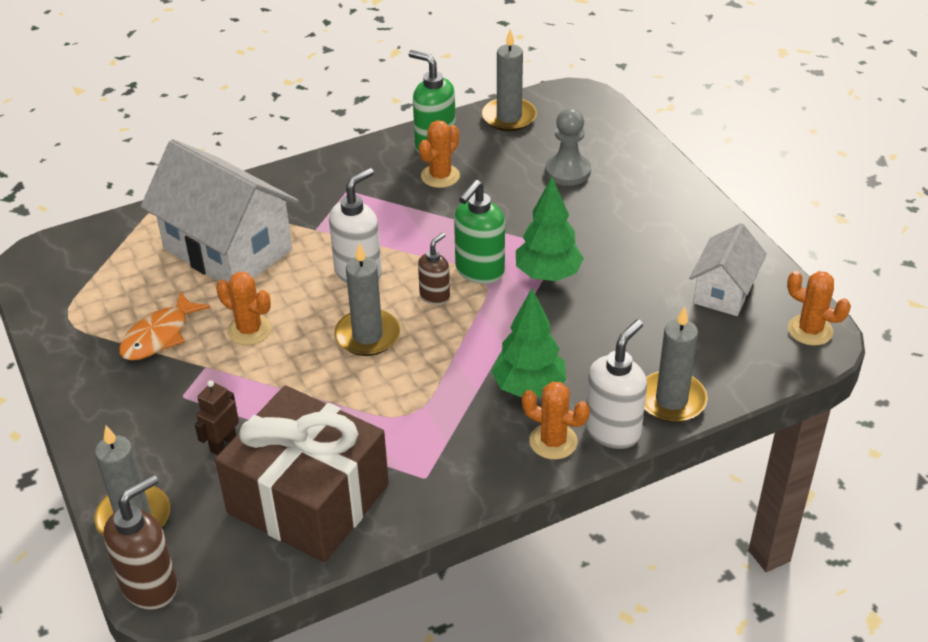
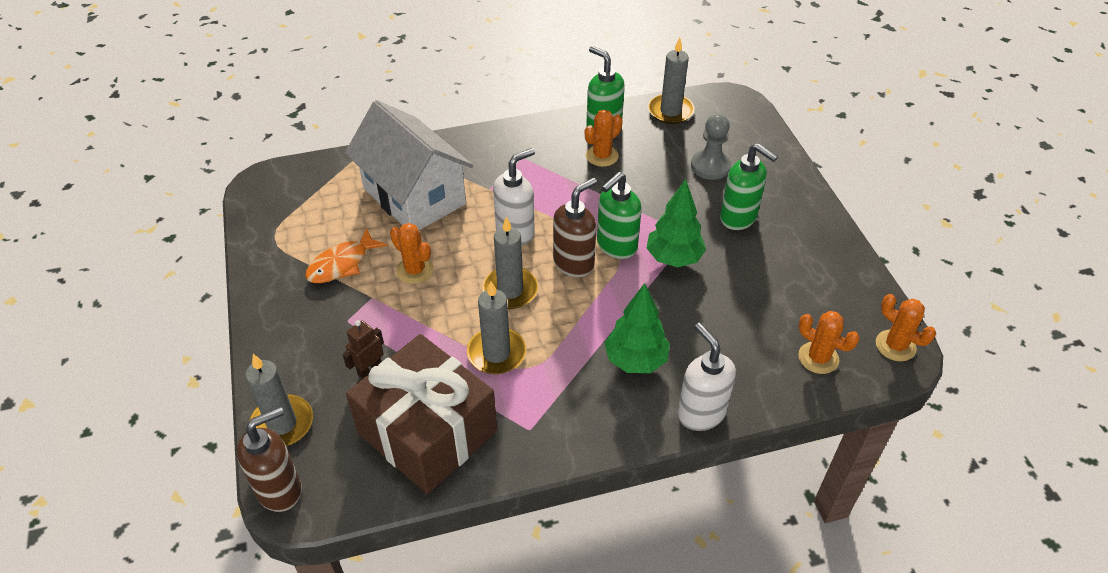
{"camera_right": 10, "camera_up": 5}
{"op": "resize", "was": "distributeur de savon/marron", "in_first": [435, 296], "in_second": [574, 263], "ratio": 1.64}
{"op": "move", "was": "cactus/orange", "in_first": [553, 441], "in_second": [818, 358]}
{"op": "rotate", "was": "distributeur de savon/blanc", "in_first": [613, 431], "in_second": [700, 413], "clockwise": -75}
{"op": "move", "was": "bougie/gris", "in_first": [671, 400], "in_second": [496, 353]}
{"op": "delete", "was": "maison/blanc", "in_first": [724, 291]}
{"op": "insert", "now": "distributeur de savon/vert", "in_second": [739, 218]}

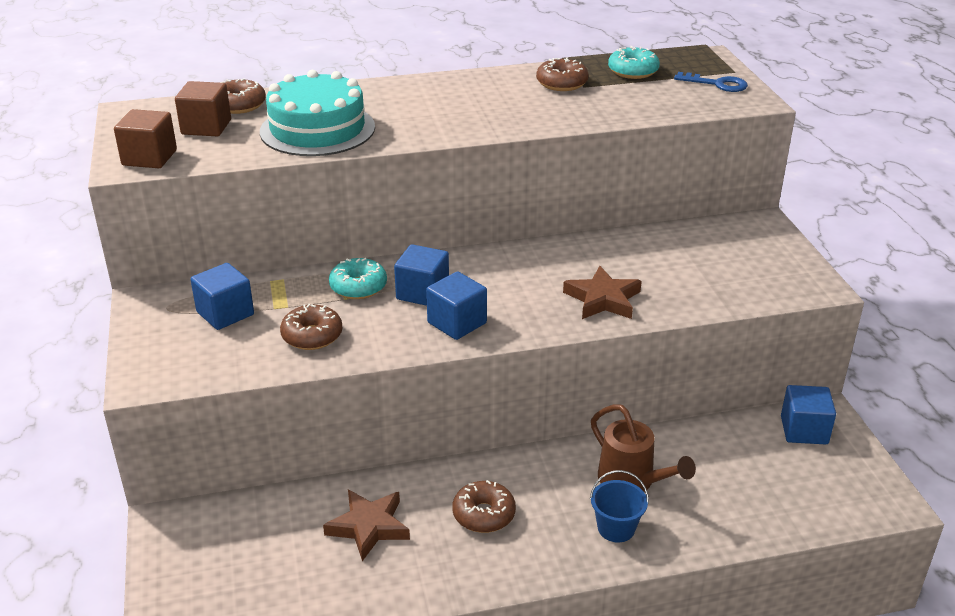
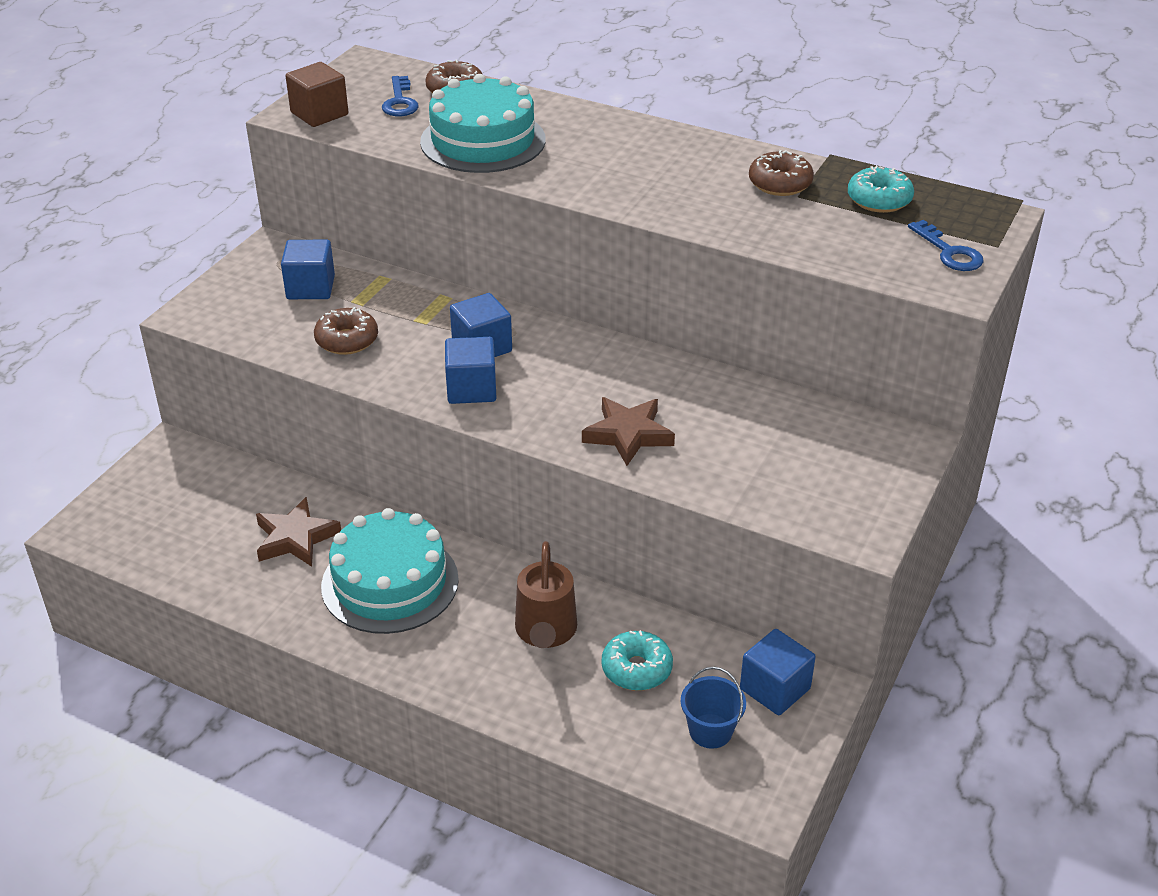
{"camera_right": 40, "camera_up": 5}
{"op": "replace", "was": "cube/marron", "now": "clé/bleu", "in_first": [206, 127], "in_second": [400, 102]}
{"op": "move", "was": "beignet/turquoise", "in_first": [358, 287], "in_second": [636, 669]}
{"op": "replace", "was": "beignet/marron", "now": "gâteau/turquoise", "in_first": [484, 514], "in_second": [390, 582]}
{"op": "move", "was": "seau/bleu", "in_first": [616, 528], "in_second": [710, 731]}

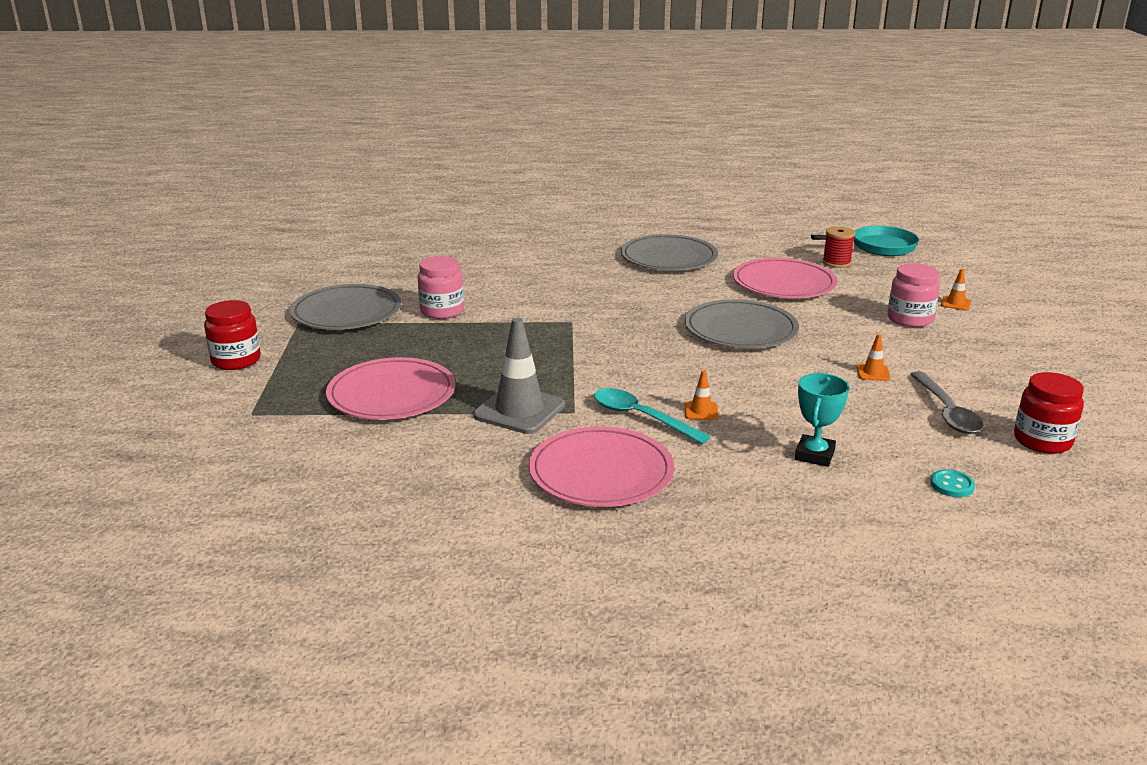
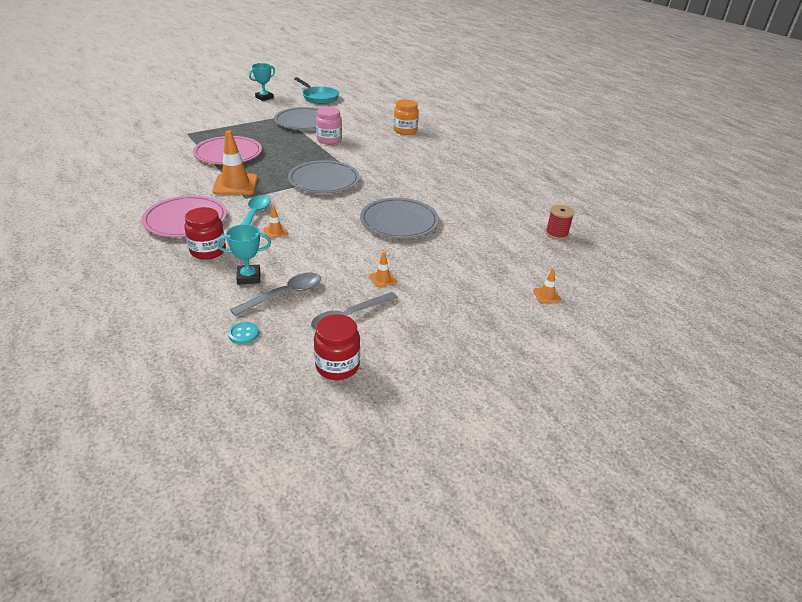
{"camera_right": 55, "camera_up": 10}
{"op": "move", "was": "bocal/rouge", "in_first": [236, 360], "in_second": [208, 251]}
{"op": "recolor", "was": "cône de chantier/gris", "now": "cône de chantier/orange", "in_first": [519, 410], "in_second": [235, 185]}
{"op": "move", "was": "assiette/gris", "in_first": [668, 257], "in_second": [324, 180]}
{"op": "delete", "was": "assiette/rose", "in_first": [784, 283]}
{"op": "move", "was": "poêle/turquoise", "in_first": [878, 247], "in_second": [319, 97]}
{"op": "delete", "was": "bocal/rose", "in_first": [910, 319]}
{"op": "insert", "now": "cuillère/gris", "in_second": [284, 294]}
{"op": "insert", "now": "trophée/turquoise", "in_second": [264, 98]}
{"op": "insert", "now": "bocal/orange", "in_second": [405, 131]}

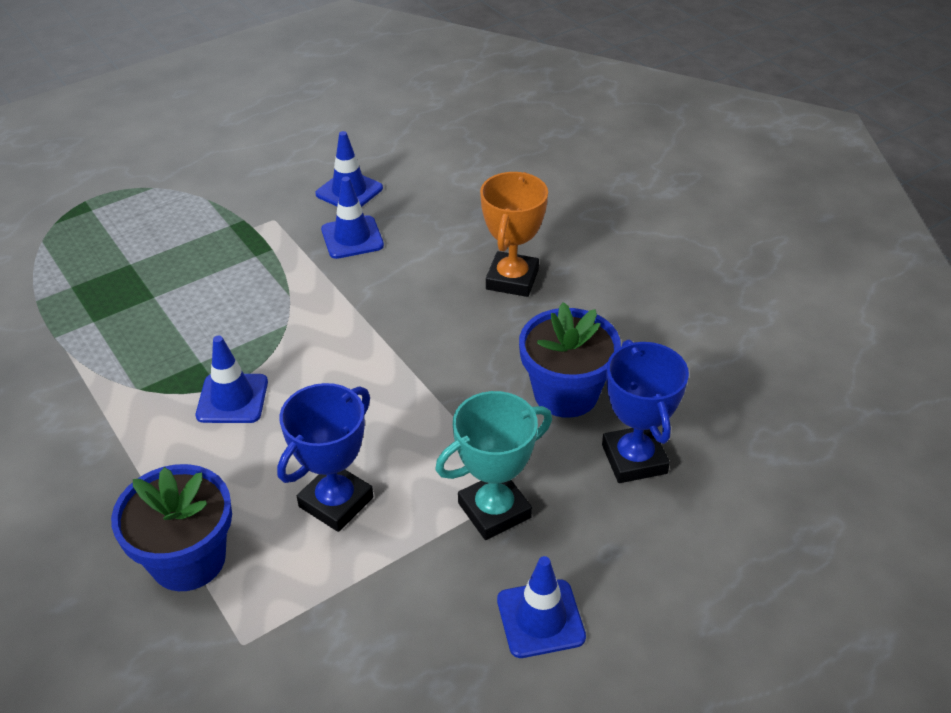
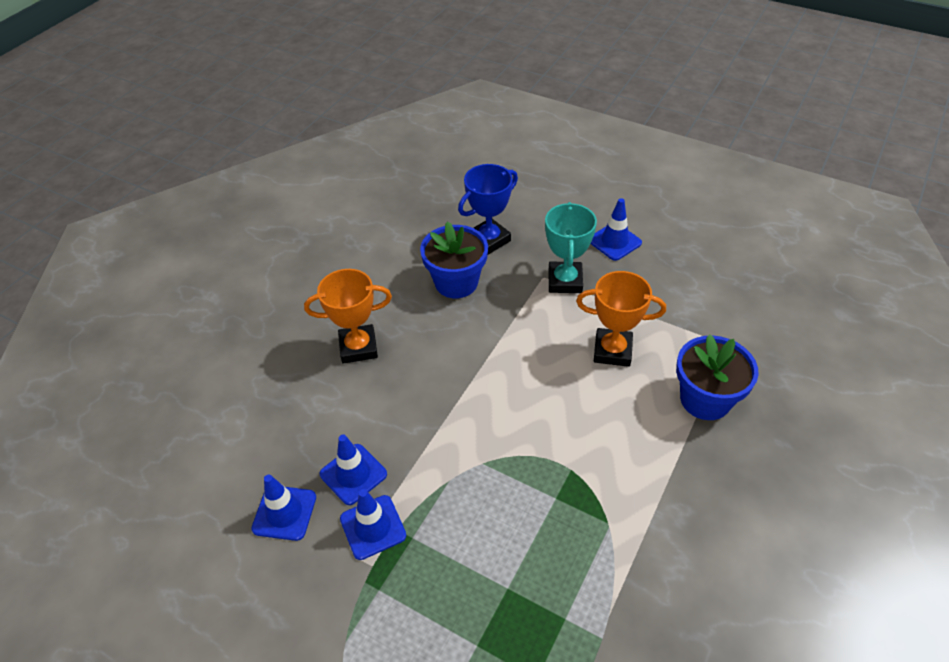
{"camera_right": -115, "camera_up": 5}
{"op": "move", "was": "cône de chantier/bleu", "in_first": [232, 399], "in_second": [373, 527]}
{"op": "recolor", "was": "trophée/bleu", "now": "trophée/orange", "in_first": [336, 502], "in_second": [612, 351]}
{"op": "rotate", "was": "trophée/turquoise", "in_first": [494, 510], "in_second": [565, 281], "clockwise": 60}

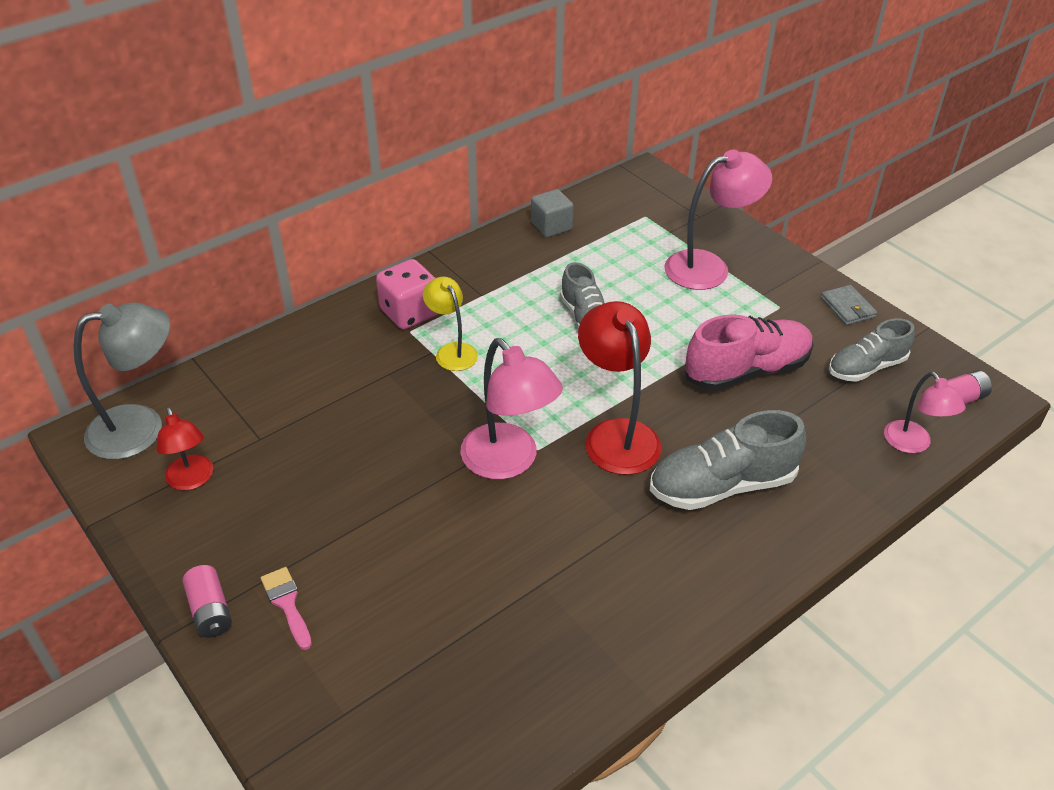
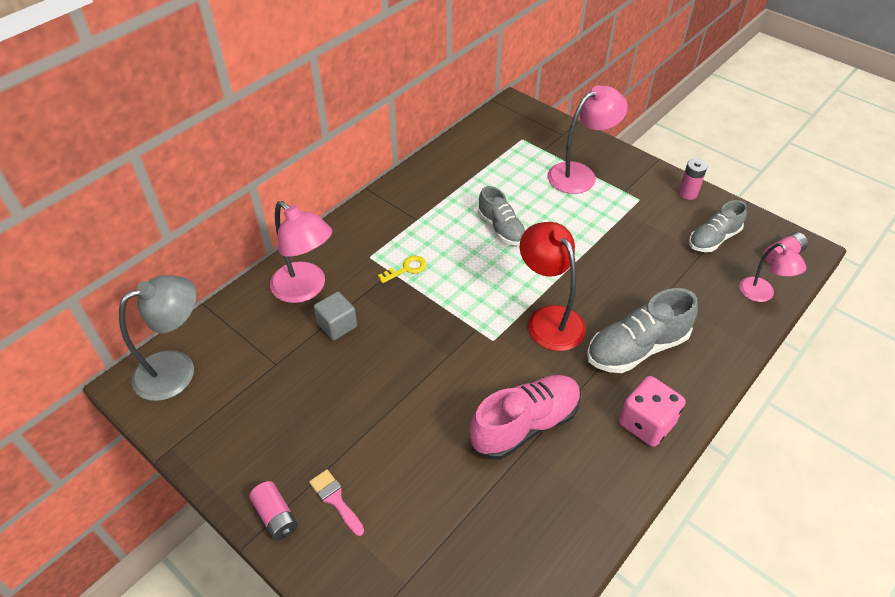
{"camera_right": -10, "camera_up": 5}
{"op": "delete", "was": "lampe/rouge", "in_first": [192, 480]}
{"op": "move", "was": "dé/rose", "in_first": [409, 313], "in_second": [646, 423]}
{"op": "replace", "was": "lampe/jaune", "now": "clé/jaune", "in_first": [452, 351], "in_second": [406, 269]}
{"op": "move", "was": "lampe/rose", "in_first": [508, 462], "in_second": [306, 289]}
{"op": "move", "was": "cube/gris", "in_first": [551, 226], "in_second": [337, 325]}
{"op": "move", "was": "chaussure/rose", "in_first": [747, 370], "in_second": [525, 425]}
{"op": "replace", "was": "portefeuille/gris", "now": "pile/rose", "in_first": [847, 307], "in_second": [687, 193]}

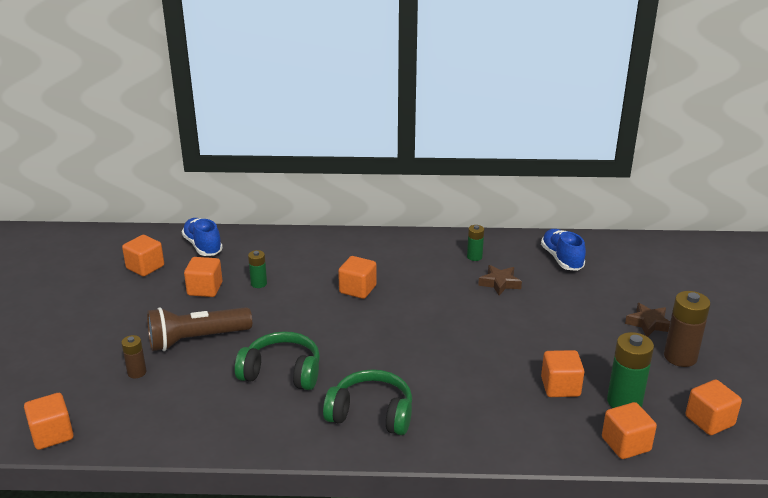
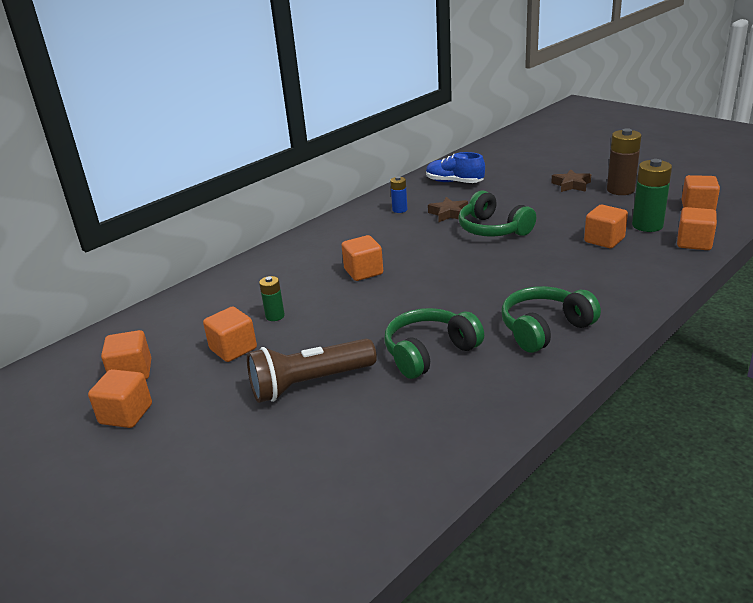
{"camera_right": -45, "camera_up": 0}
{"op": "move", "was": "cube/orange", "in_first": [52, 434], "in_second": [126, 414]}
{"op": "delete", "was": "pile/marron", "in_first": [137, 372]}
{"op": "rotate", "was": "lampe de poche/marron", "in_first": [196, 340], "in_second": [309, 384], "clockwise": 45}
{"op": "delete", "was": "chaussure/bleu", "in_first": [203, 246]}
{"op": "recolor", "was": "pile/vert", "now": "pile/bleu", "in_first": [474, 257], "in_second": [399, 210]}
{"op": "insert", "now": "casque audio/vert", "in_second": [493, 229]}

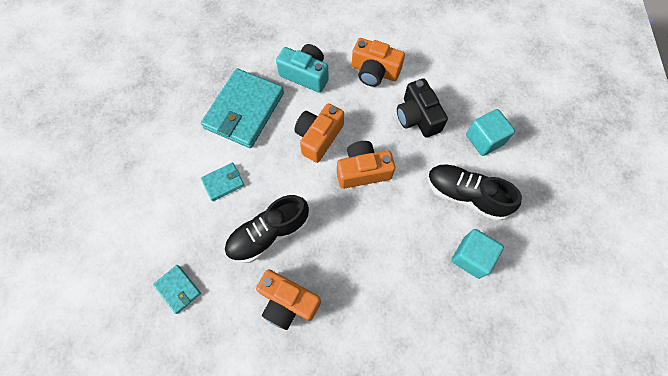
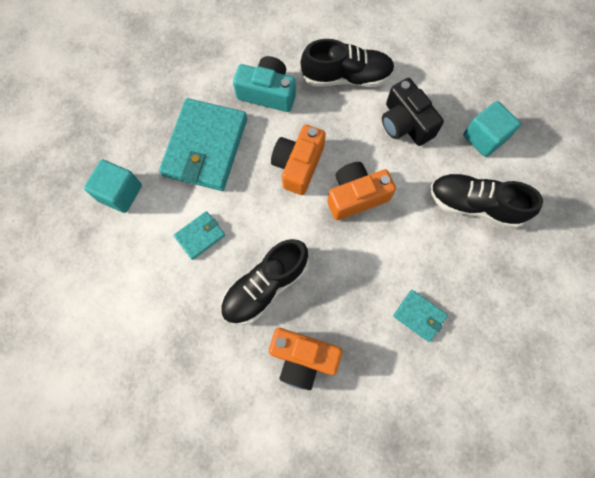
{"camera_right": -10, "camera_up": 5}
{"op": "move", "was": "portefeuille/turquoise", "in_first": [178, 289], "in_second": [419, 316]}
{"op": "replace", "was": "appareil photo/orange", "now": "chaussure/noir", "in_first": [374, 71], "in_second": [346, 77]}
{"op": "move", "was": "cube/turquoise", "in_first": [471, 257], "in_second": [120, 193]}

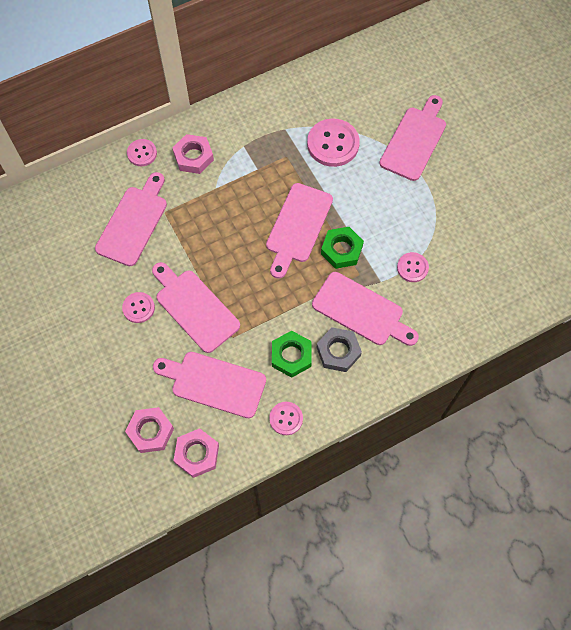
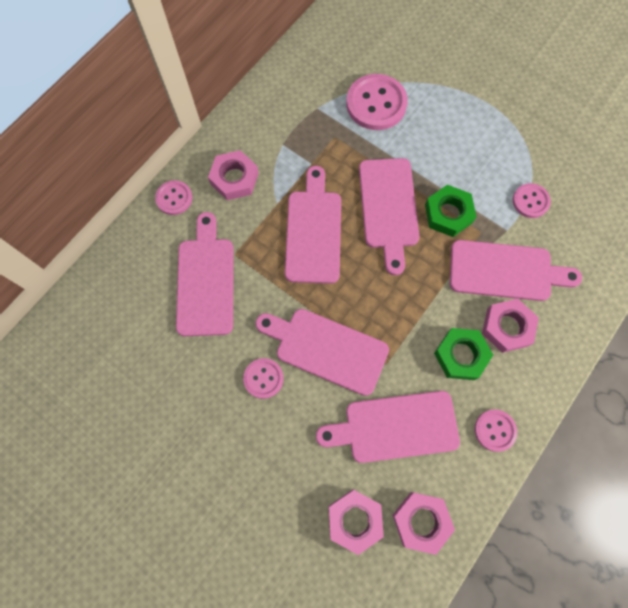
{"camera_right": -25, "camera_up": 5}
{"op": "recolor", "was": "écrou/gris", "now": "écrou/rose", "in_first": [338, 351], "in_second": [507, 327]}
{"op": "move", "was": "planche à découper/rose", "in_first": [414, 140], "in_second": [313, 231]}

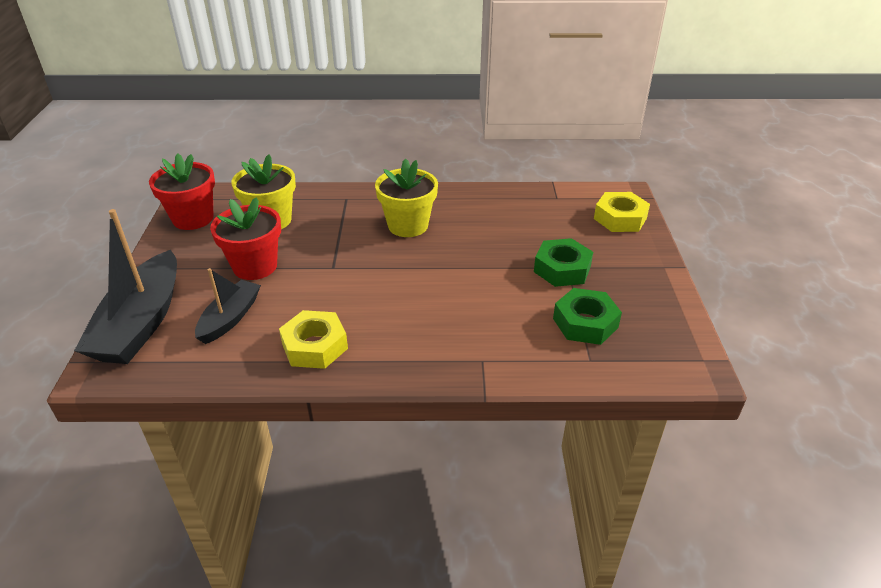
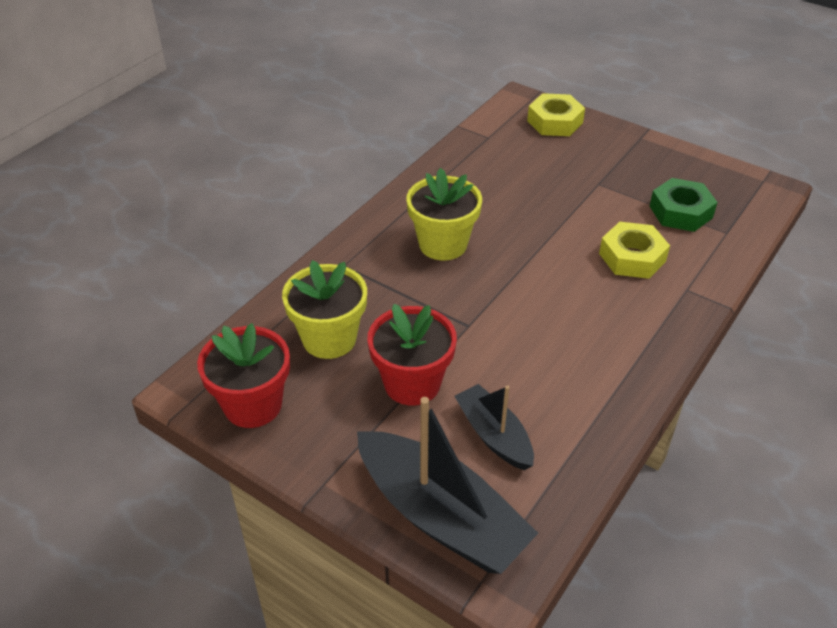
{"camera_right": -55, "camera_up": 5}
{"op": "move", "was": "écrou/jaune", "in_first": [315, 346], "in_second": [632, 257]}
{"op": "delete", "was": "écrou/vert", "in_first": [562, 269]}

